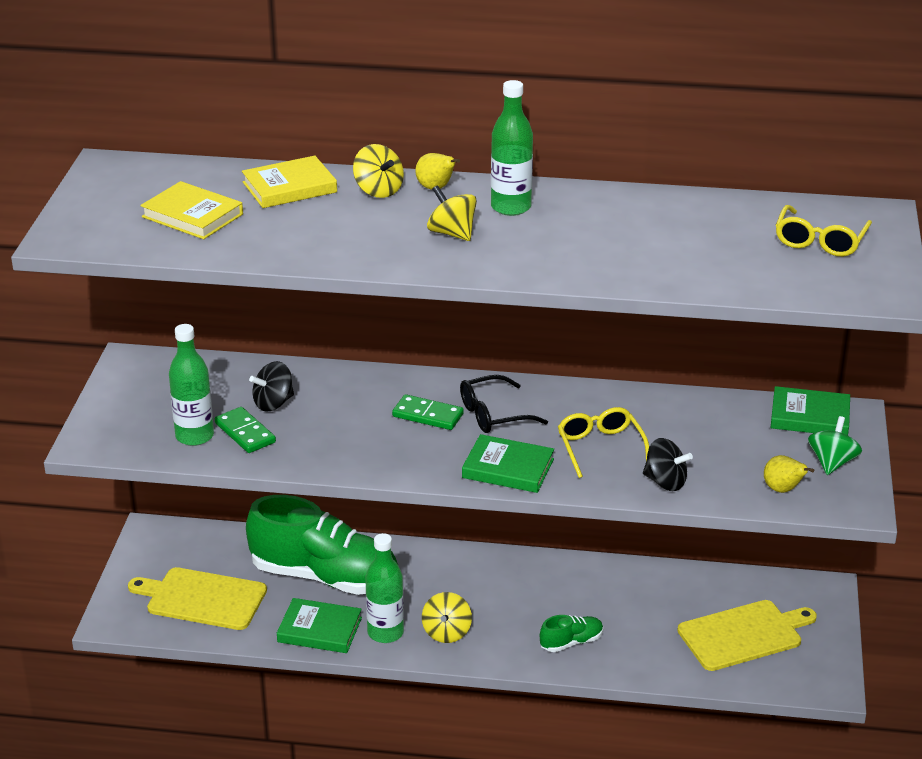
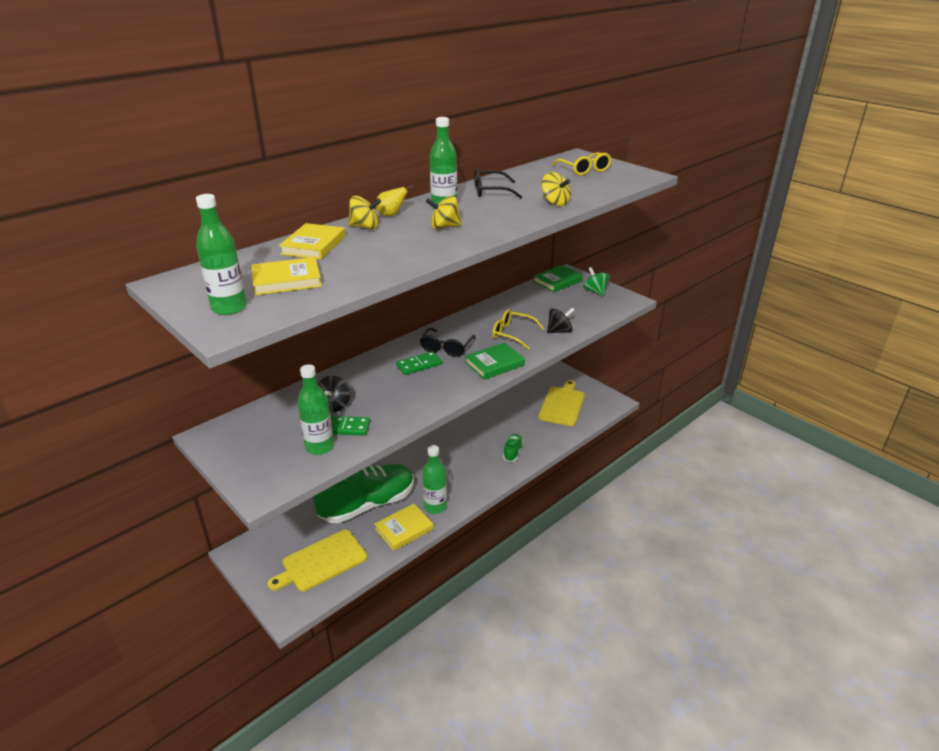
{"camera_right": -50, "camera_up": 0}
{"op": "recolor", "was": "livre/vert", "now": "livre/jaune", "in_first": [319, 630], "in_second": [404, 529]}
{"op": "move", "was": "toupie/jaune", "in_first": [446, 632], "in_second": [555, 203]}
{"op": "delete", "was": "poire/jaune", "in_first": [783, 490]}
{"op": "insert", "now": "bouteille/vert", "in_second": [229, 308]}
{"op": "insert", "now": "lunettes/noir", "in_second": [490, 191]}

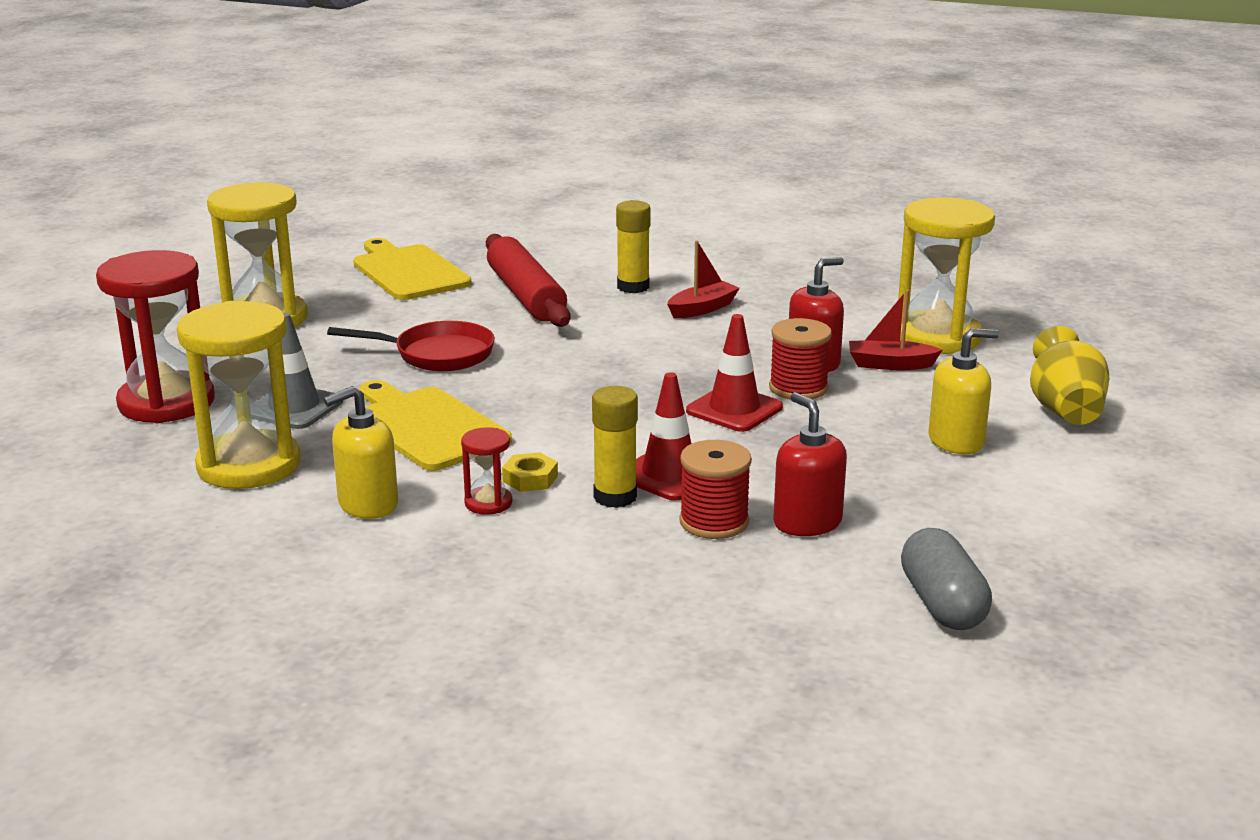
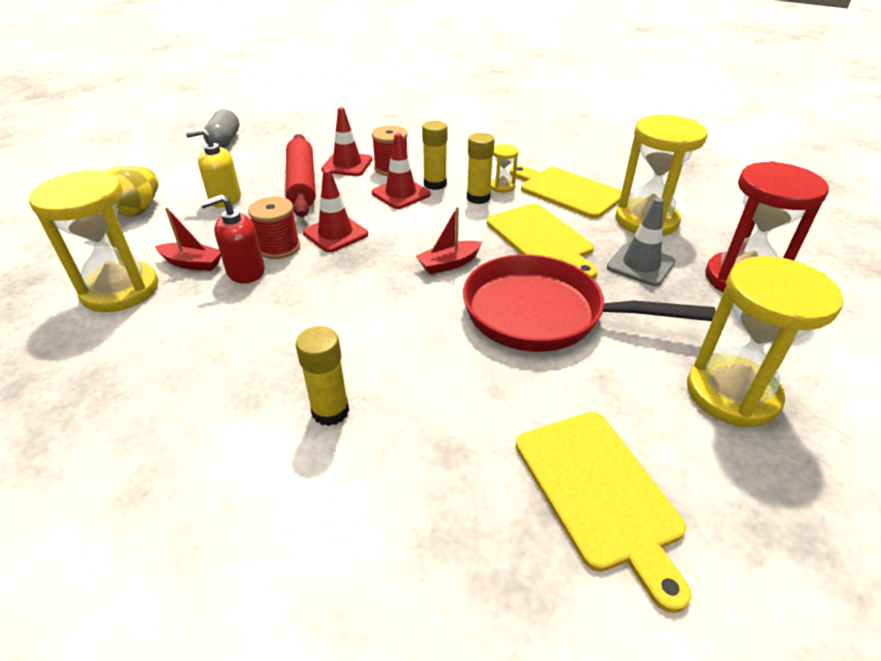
{"camera_right": -170, "camera_up": 15}
{"op": "replace", "was": "distributeur de savon/jaune", "now": "planche à découper/jaune", "in_first": [367, 504], "in_second": [567, 191]}
{"op": "resize", "was": "poêle/rouge", "in_first": [437, 354], "in_second": [542, 314], "ratio": 1.63}
{"op": "recolor", "was": "sablier/rouge", "now": "sablier/jaune", "in_first": [488, 503], "in_second": [502, 186]}
{"op": "move", "was": "rouleau à pâtisserie/rouge", "in_first": [526, 295], "in_second": [301, 184]}
{"op": "replace", "was": "écrou/jaune", "now": "bâton de colle/jaune", "in_first": [530, 479], "in_second": [478, 198]}
{"op": "move", "was": "bateau/rouge", "in_first": [702, 309], "in_second": [449, 264]}
{"op": "replace", "was": "distributeur de savon/rouge", "now": "cône de chantier/rouge", "in_first": [807, 522], "in_second": [347, 164]}
{"op": "move", "was": "gélule/gris", "in_first": [942, 604], "in_second": [225, 141]}

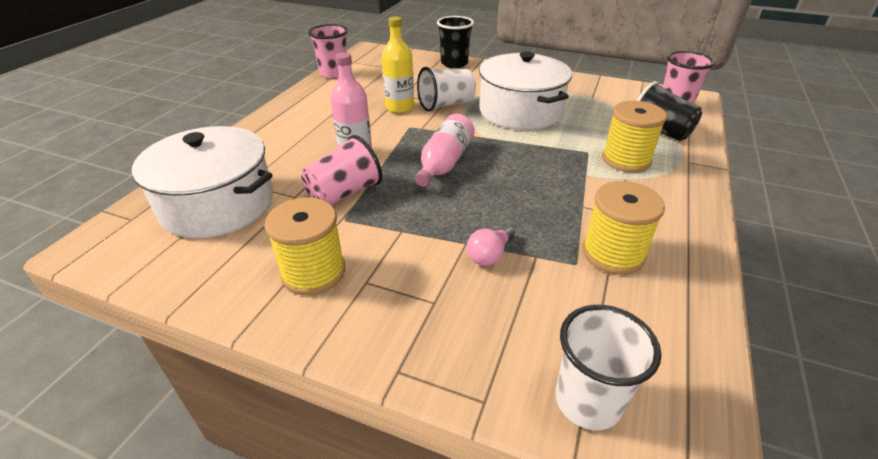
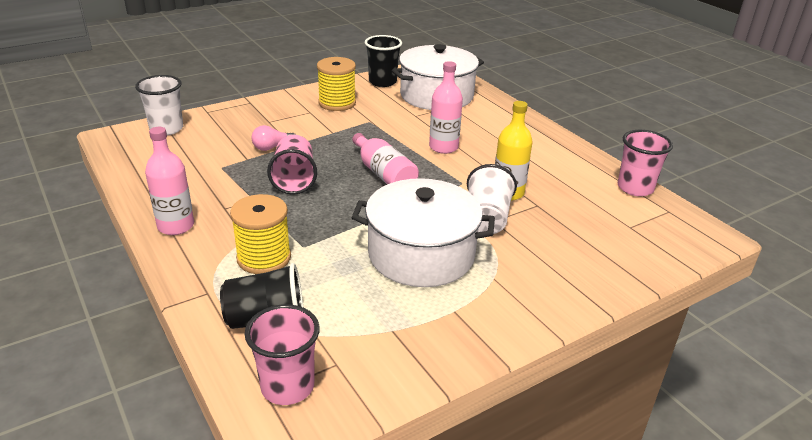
{"camera_right": 125, "camera_up": -5}
{"op": "move", "was": "gobelet/rose", "in_first": [344, 193], "in_second": [294, 179]}
{"op": "move", "was": "gobelet/noir", "in_first": [454, 63], "in_second": [382, 82]}
{"op": "rotate", "was": "ampoule/rose", "in_first": [489, 255], "in_second": [272, 147], "clockwise": -105}
{"op": "delete", "was": "bobine/jaune", "in_first": [613, 253]}
{"op": "insert", "now": "bouteille/rose", "in_second": [176, 226]}

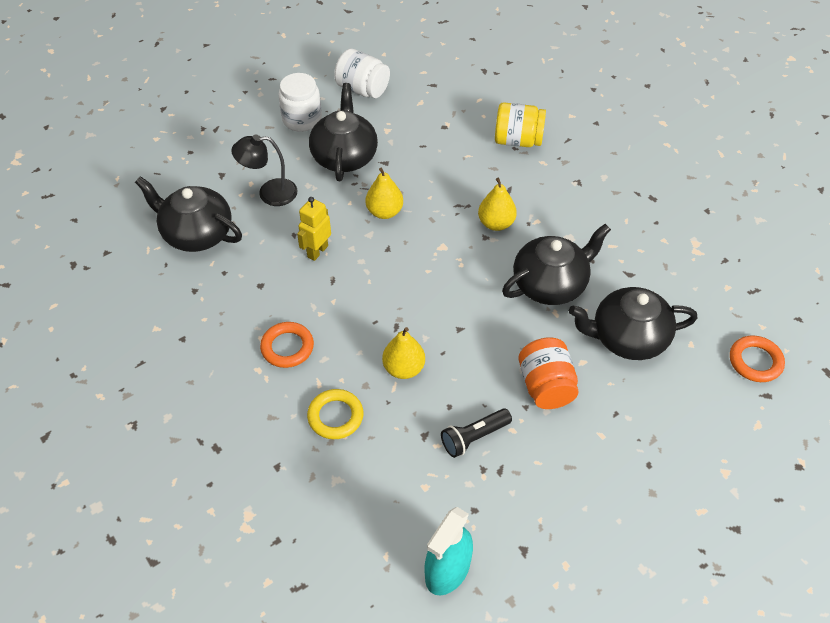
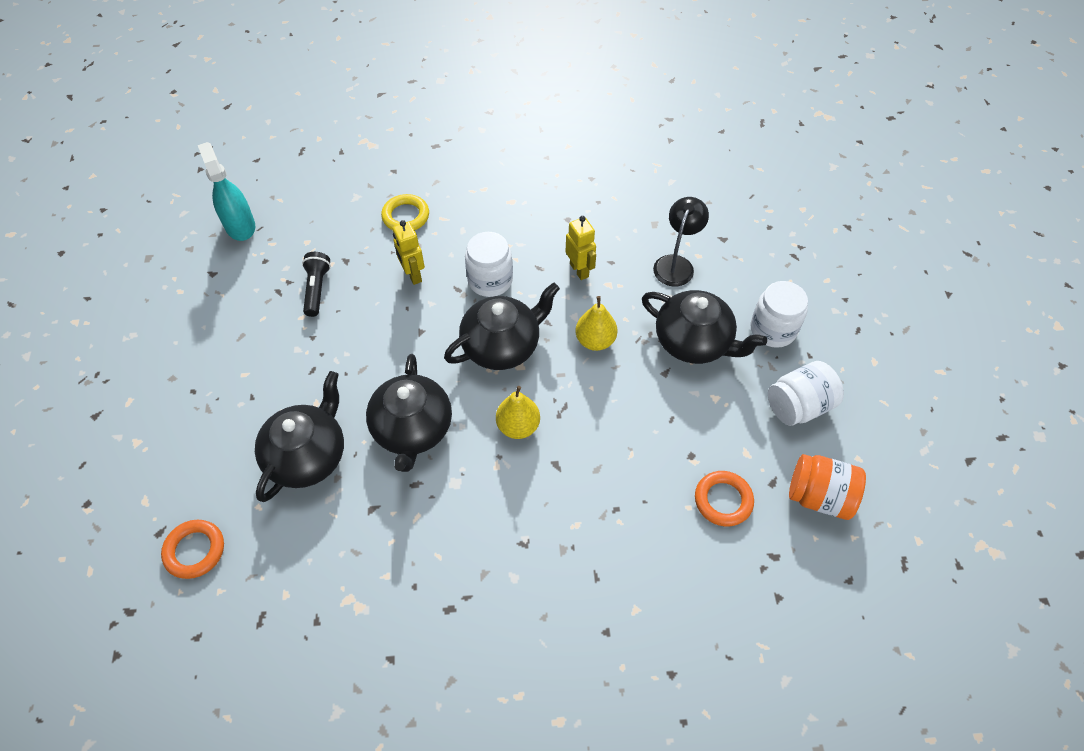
{"camera_right": 120, "camera_up": 5}
{"op": "move", "was": "théière/noir", "in_first": [196, 234], "in_second": [502, 345]}
{"op": "move", "was": "anneau/orange", "in_first": [287, 347], "in_second": [723, 500]}
{"op": "replace", "was": "poire/jaune", "now": "robot/jaune", "in_first": [403, 368], "in_second": [413, 275]}
{"op": "delete", "was": "bocal/jaune", "in_first": [518, 140]}
{"op": "move", "was": "bocal/orange", "in_first": [546, 386], "in_second": [819, 496]}
{"op": "insert", "now": "bocal/blanc", "in_second": [490, 280]}

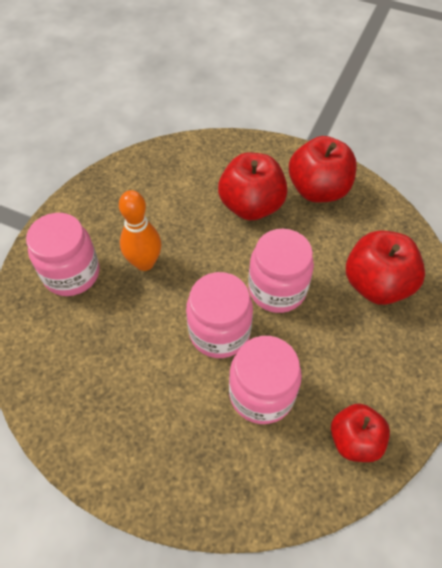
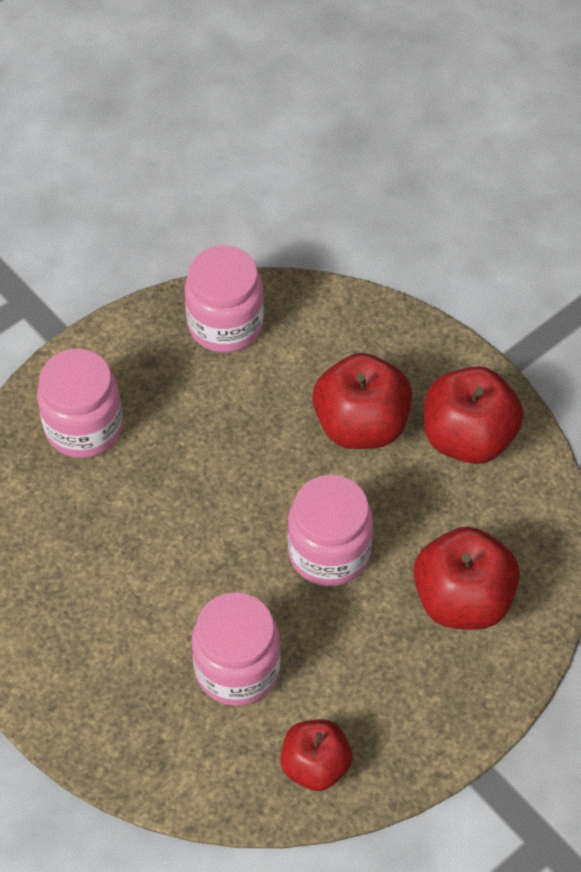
{"camera_right": 25, "camera_up": 0}
{"op": "delete", "was": "quille/orange", "in_first": [144, 263]}
{"op": "move", "was": "bocal/rose", "in_first": [219, 332], "in_second": [225, 324]}

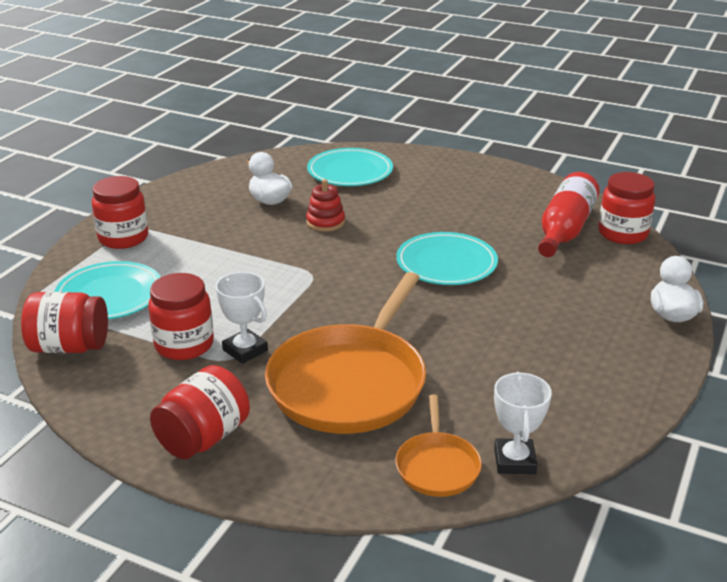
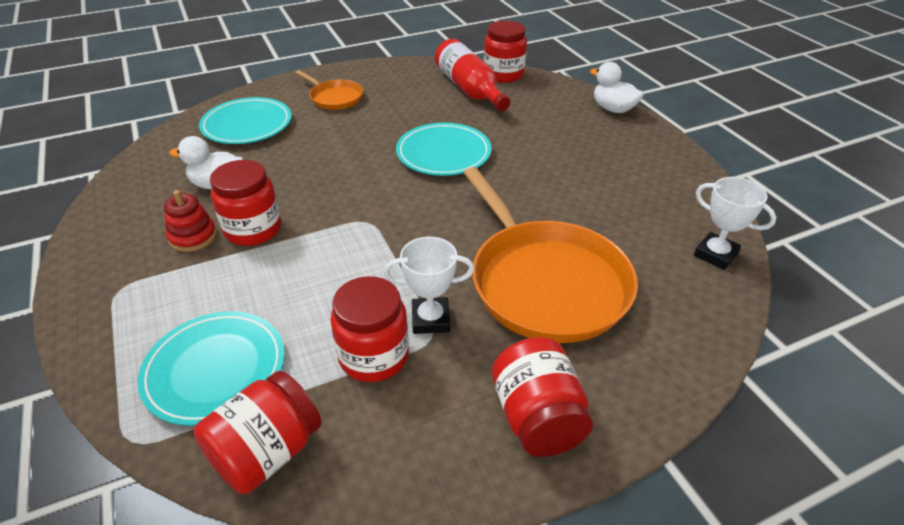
{"camera_right": -50, "camera_up": 10}
{"op": "move", "was": "bocal/rouge", "in_first": [123, 238], "in_second": [253, 229]}
{"op": "move", "was": "jouet à empiler/rouge", "in_first": [325, 222], "in_second": [193, 237]}
{"op": "move", "was": "poêle/orange", "in_first": [437, 466], "in_second": [334, 97]}

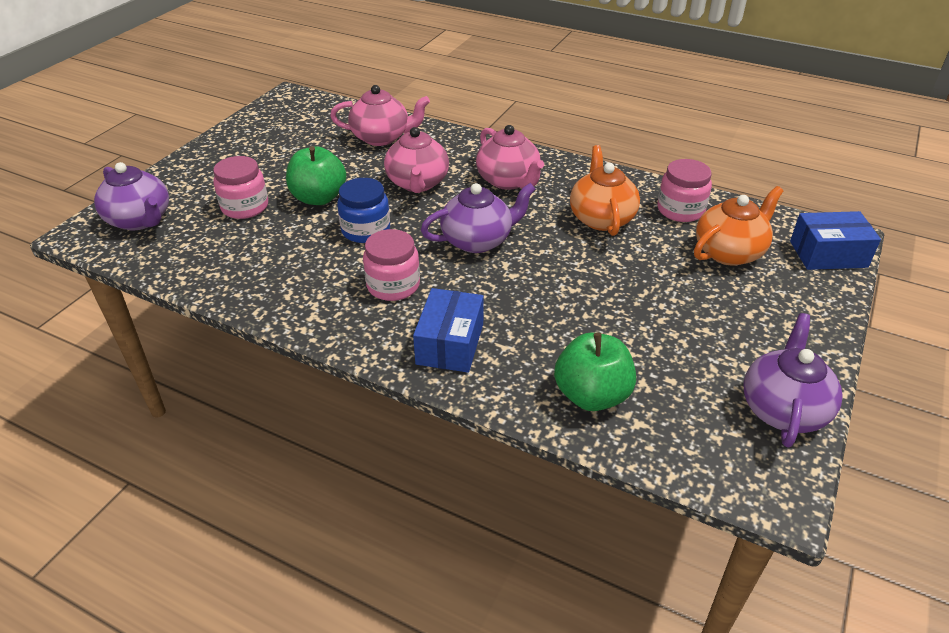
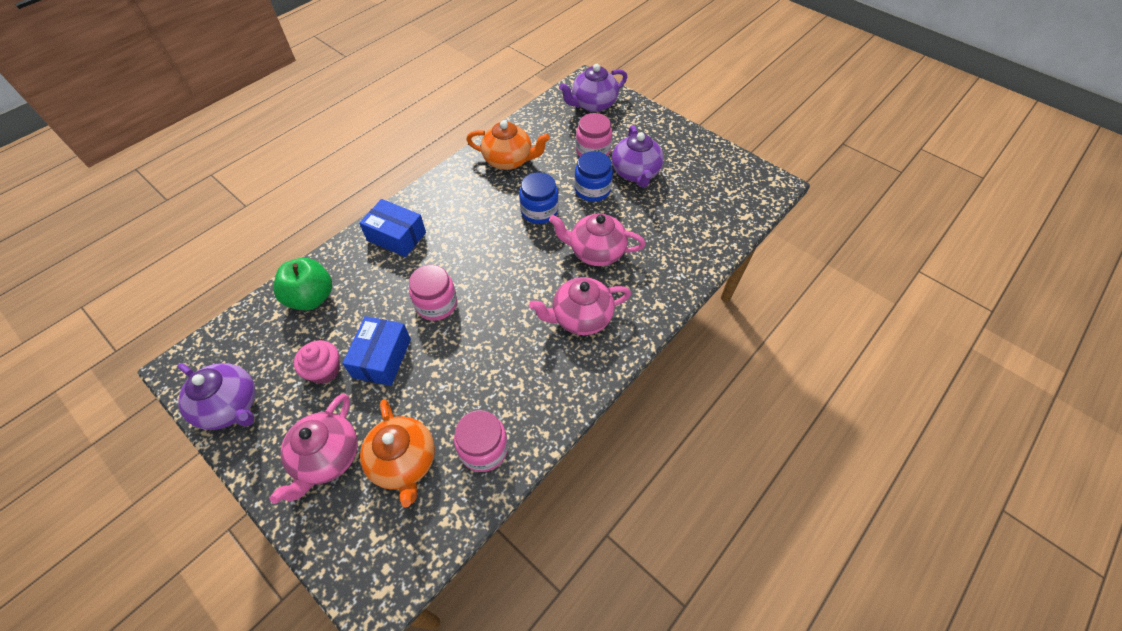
{"camera_right": 105, "camera_up": 15}
{"op": "replace", "was": "pomme/vert", "now": "bocal/bleu", "in_first": [319, 198], "in_second": [592, 190]}
{"op": "move", "was": "théière/rose", "in_first": [382, 137], "in_second": [327, 458]}
{"op": "move", "was": "bocal/rose", "in_first": [393, 285], "in_second": [436, 304]}
{"op": "move", "was": "théière/violet", "in_first": [478, 240], "in_second": [635, 173]}
{"op": "move", "was": "théière/orange", "in_first": [601, 218], "in_second": [509, 160]}
{"op": "move", "was": "boîte/bleu", "in_first": [828, 254], "in_second": [382, 358]}
{"op": "insert", "now": "muffin/rose", "in_second": [324, 370]}

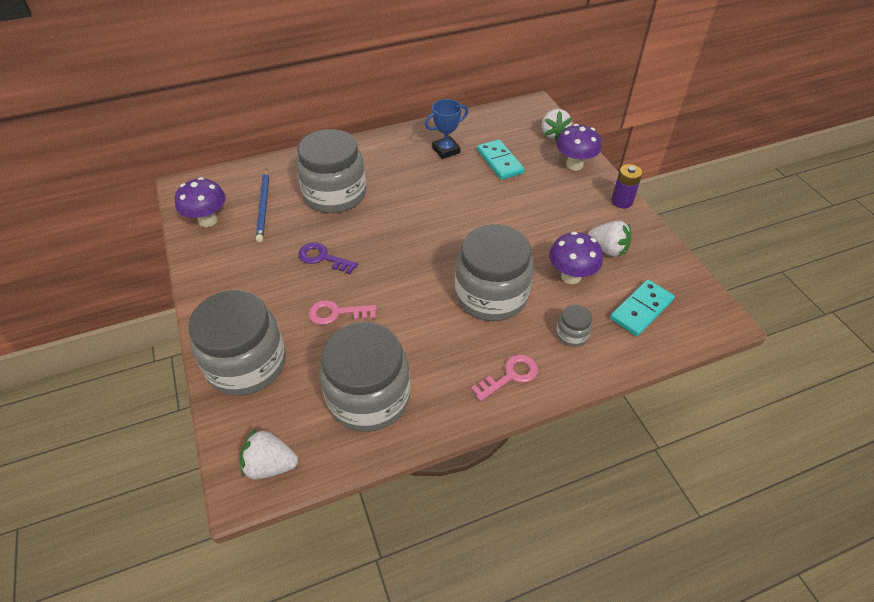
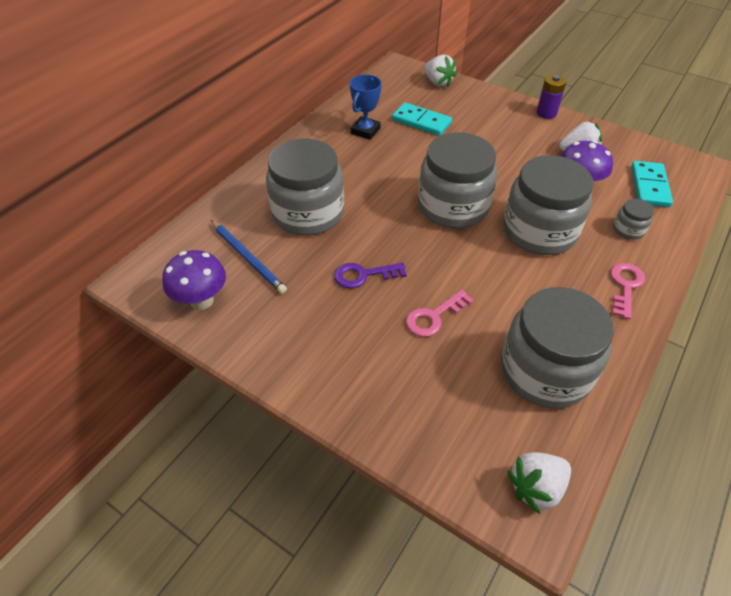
{"camera_right": -35, "camera_up": 0}
{"op": "move", "was": "bocal/gris", "in_first": [246, 364], "in_second": [453, 207]}
{"op": "delete", "was": "champignon/violet", "in_first": [574, 165]}

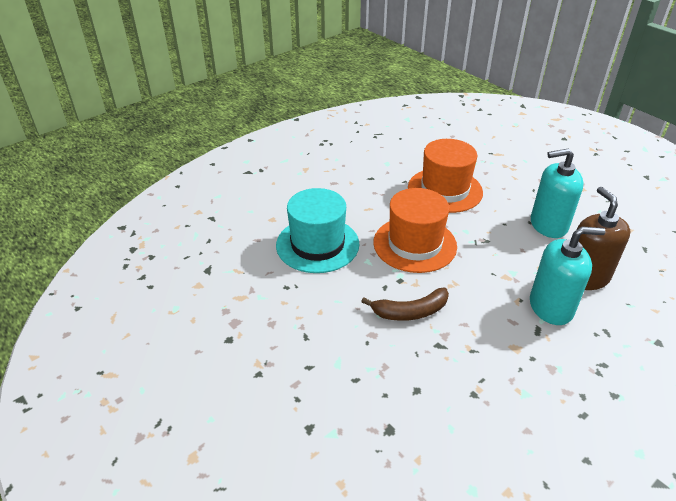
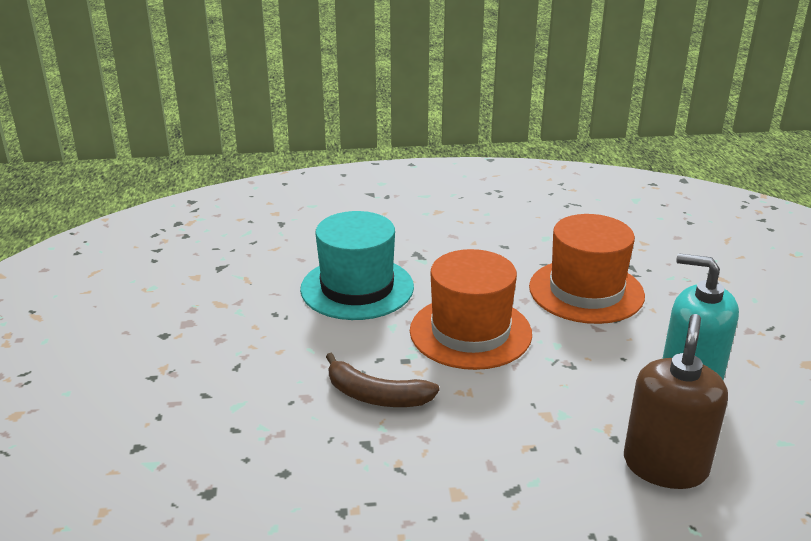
{"camera_right": 35, "camera_up": -10}
{"op": "delete", "was": "distributeur de savon/turquoise", "in_first": [551, 307]}

